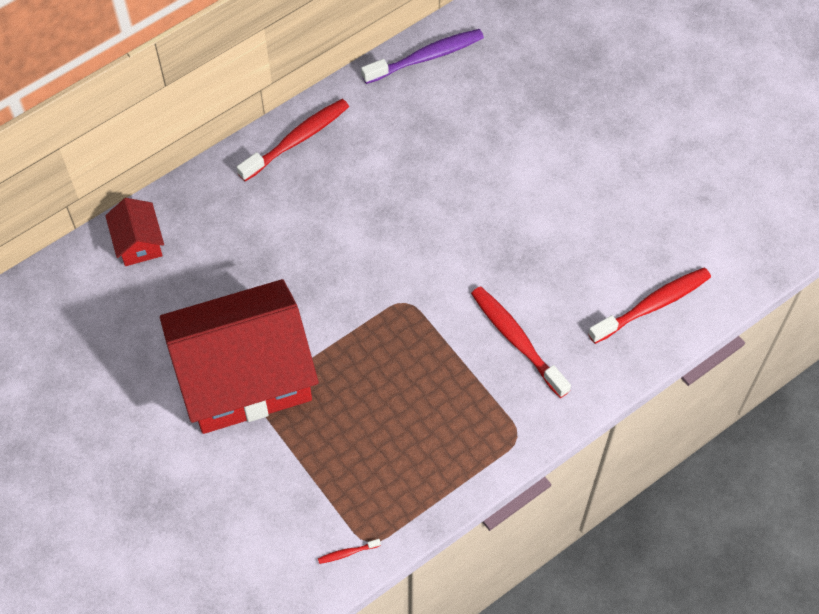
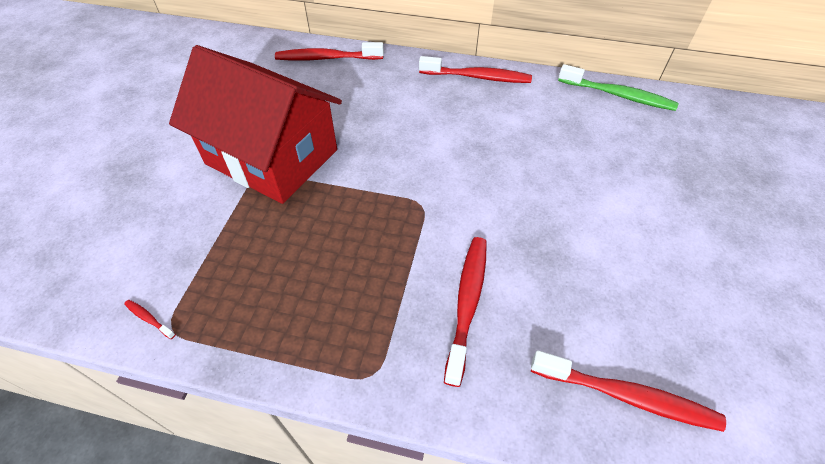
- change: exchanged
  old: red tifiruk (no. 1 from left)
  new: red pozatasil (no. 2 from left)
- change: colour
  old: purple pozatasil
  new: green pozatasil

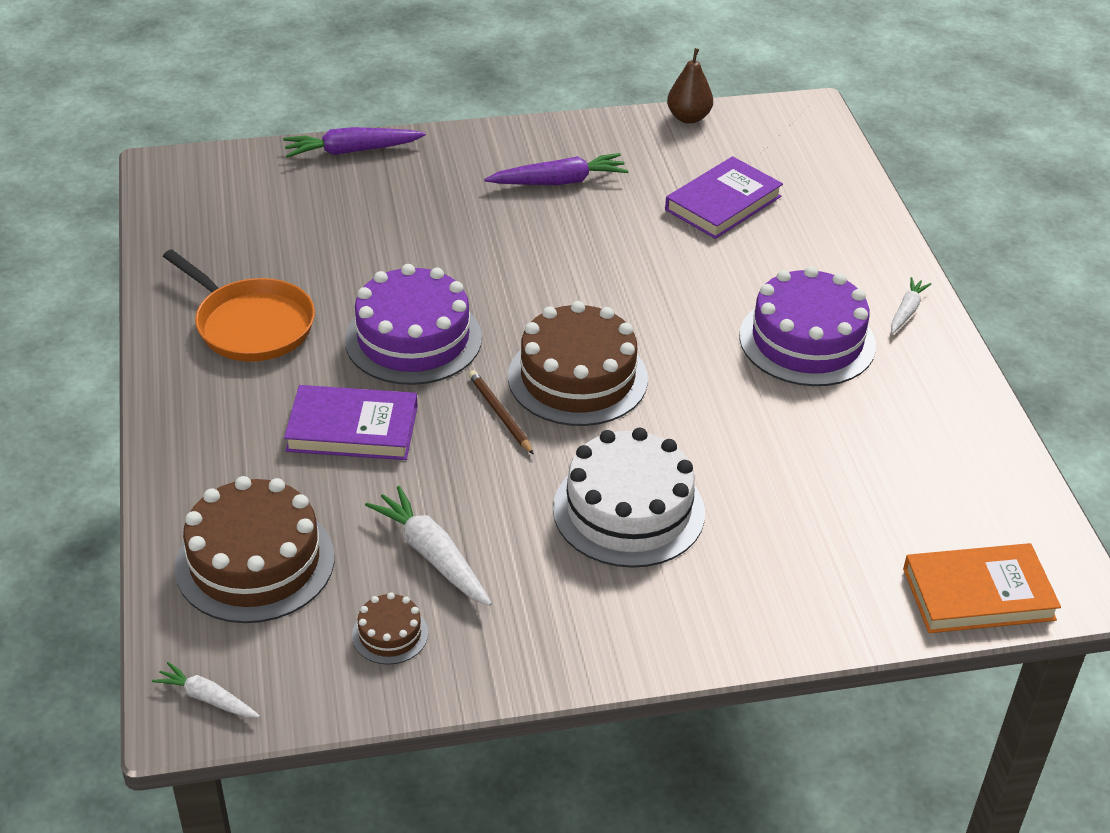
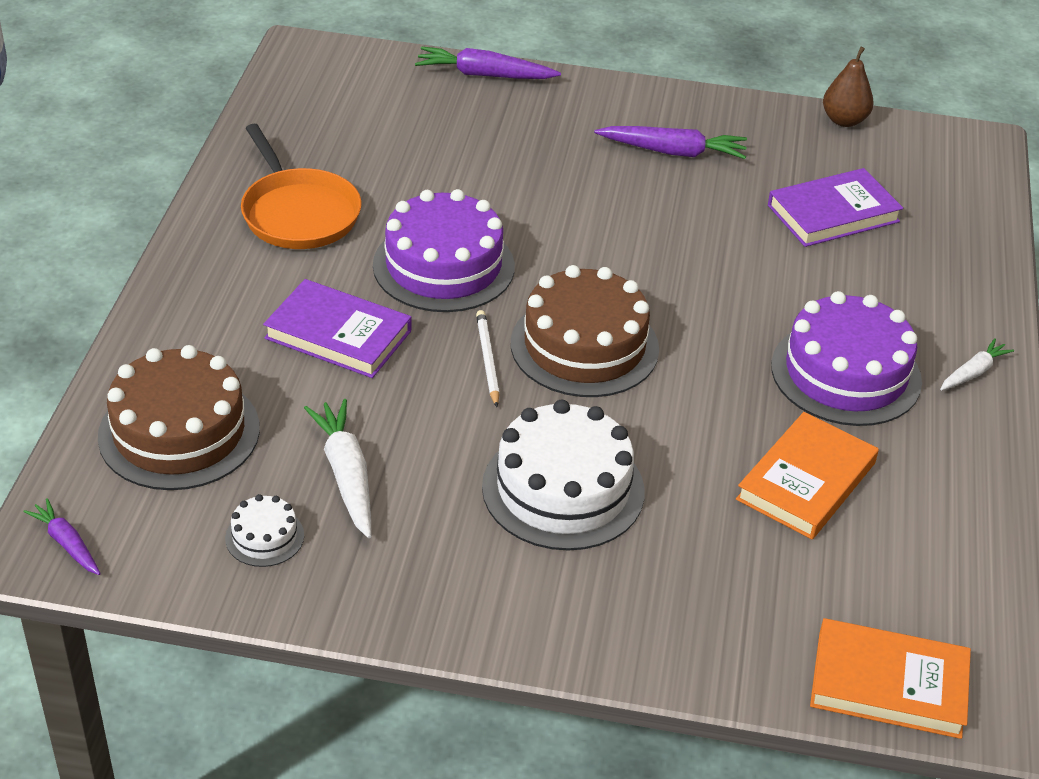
- change: colour
  old: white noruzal (no. 1 from left)
  new: purple noruzal (no. 1 from left)
- change: colour
  old: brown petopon (no. 2 from left)
  new: white petopon (no. 1 from left)
- change: colour
  old: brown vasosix
  new: white vasosix
- change: appeared
  new: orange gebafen (no. 1 from left)

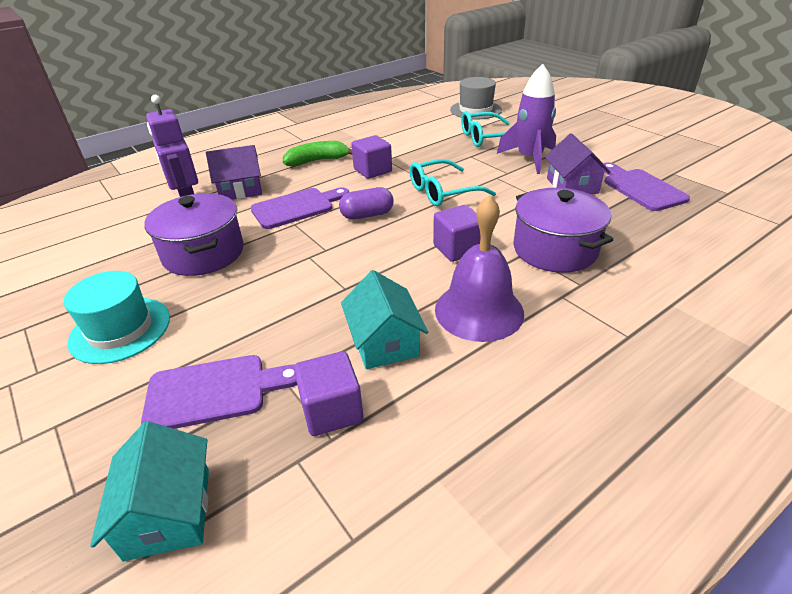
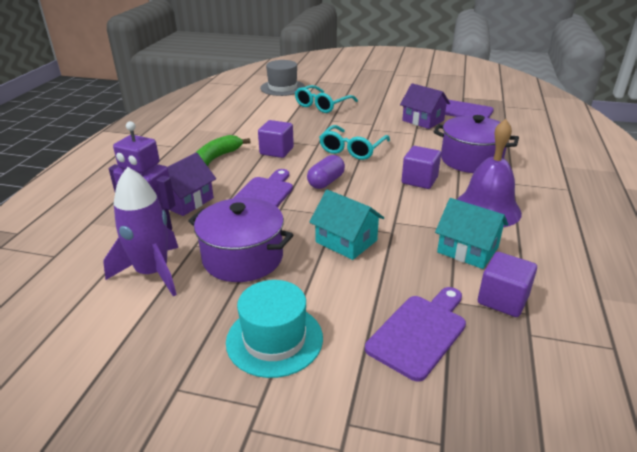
- change: relocated
  old: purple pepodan
- change: relocated
  old: turquoise tifiruk (no. 1 from left)

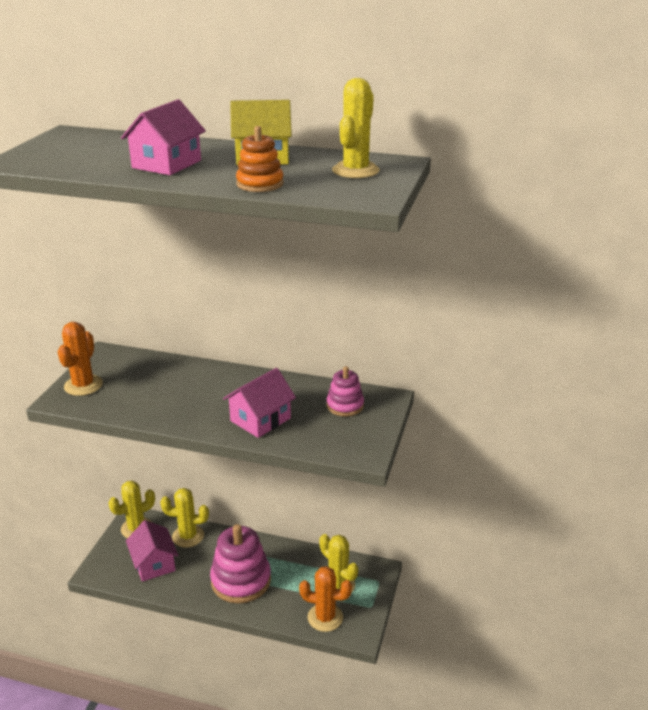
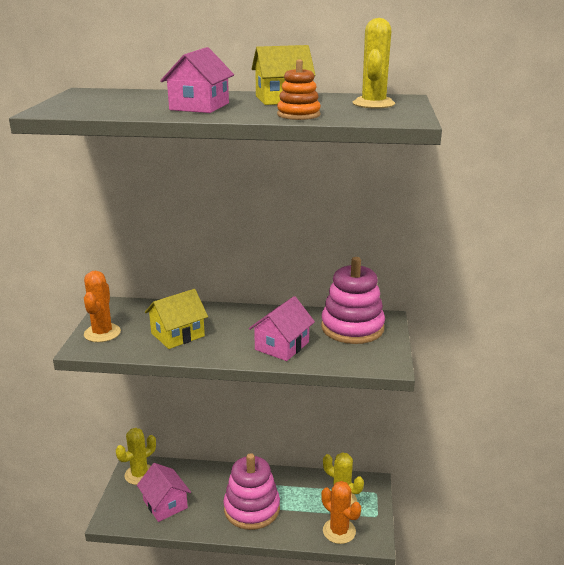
- change: appeared
  new: yellow tifiruk (no. 1 from left)
- change: size
  old: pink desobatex (no. 2 from left)
  factor: 1.85
- change: spun
  old: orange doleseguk (no. 2 from left)
  degrees: 45
- change: missing
  old: yellow doleseguk (no. 2 from left)

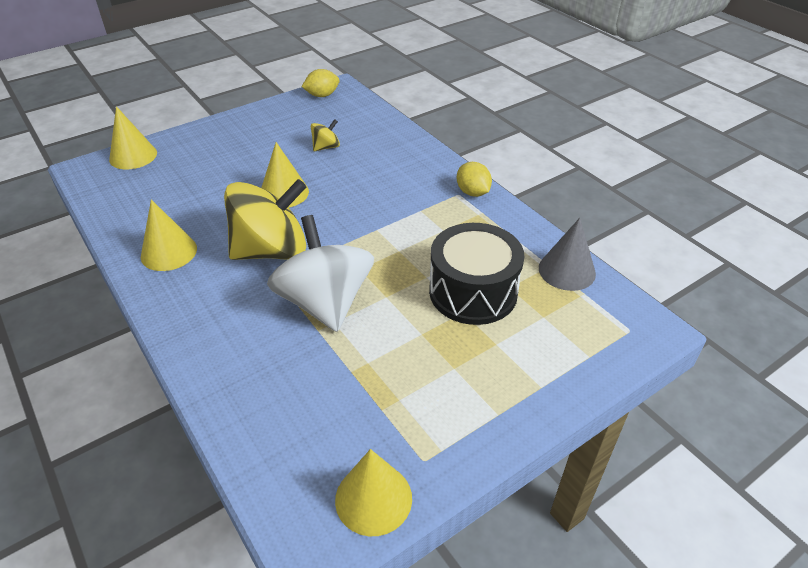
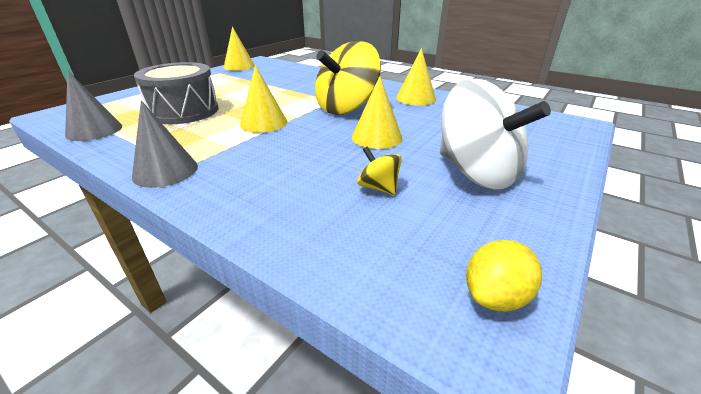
- change: exchanged
  old: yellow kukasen (no. 2 from left)
  new: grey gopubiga (no. 2 from left)
- change: colour
  old: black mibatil
  new: grey mibatil
- change: relocated
  old: yellow gopubiga (no. 1 from left in the first image)
  new: yellow gopubiga (no. 2 from left)
- change: spun
  old: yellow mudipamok (no. 2 from left)
  degrees: 105
- change: relocated
  old: white mudipamok

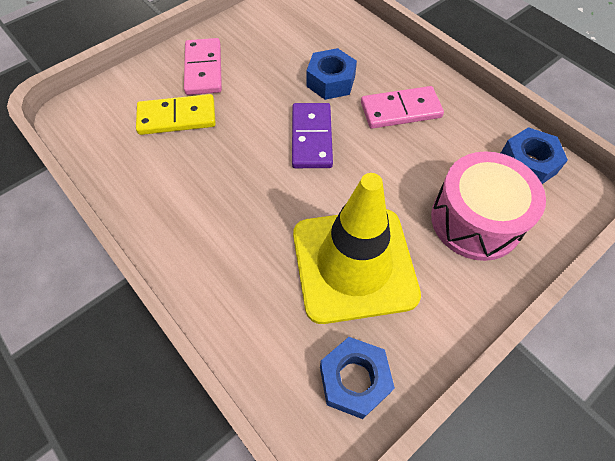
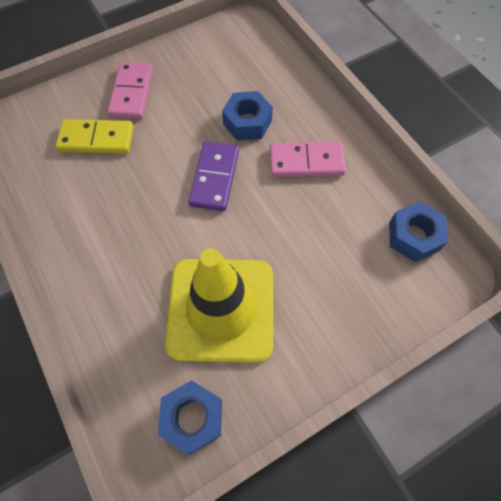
- change: missing
  old: pink mibatil

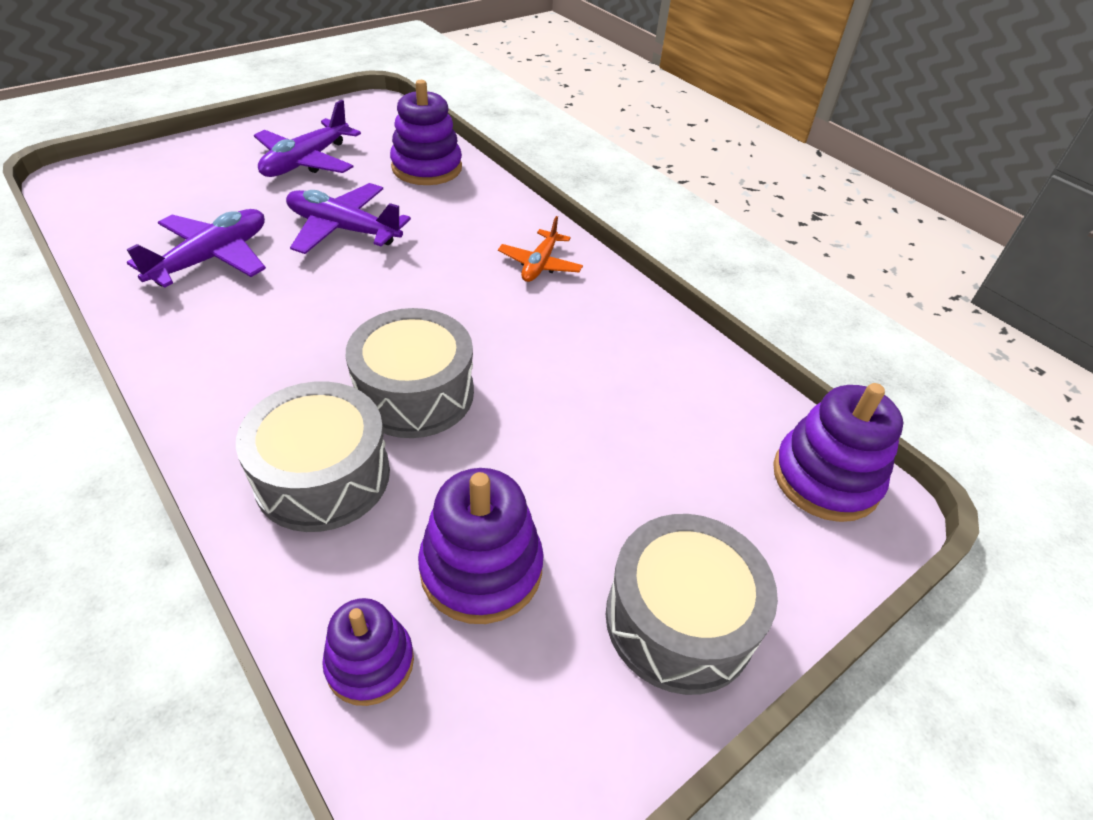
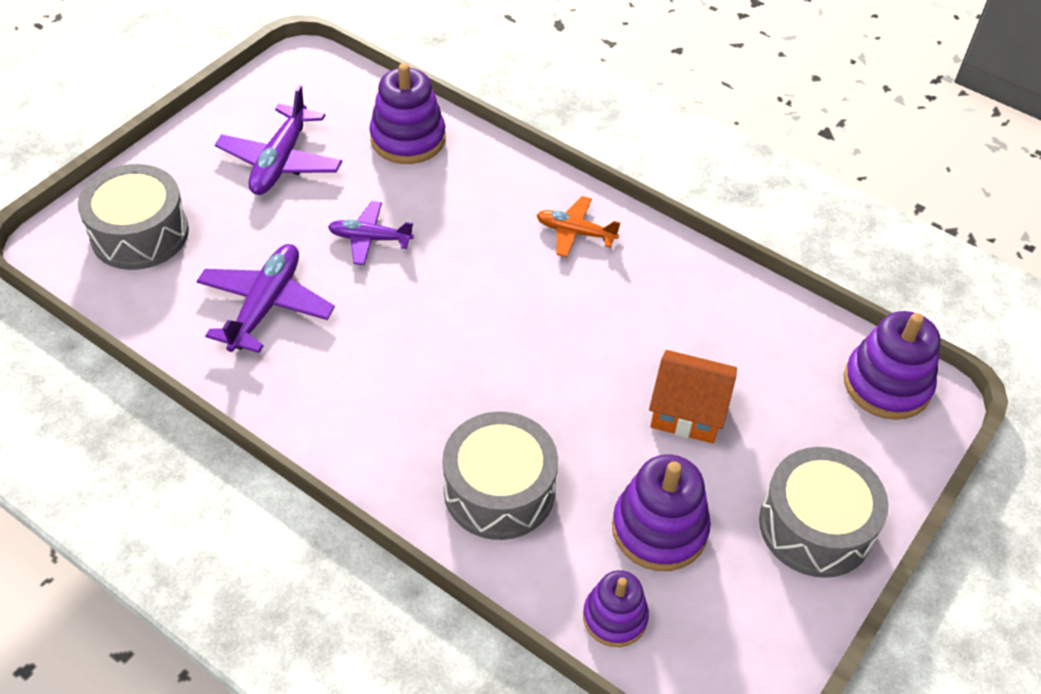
- change: relocated
  old: grey mibatil (no. 2 from left in the first image)
  new: grey mibatil (no. 1 from left)
- change: size
  old: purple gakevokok (no. 3 from left)
  factor: 0.63
- change: spun
  old: orange gakevokok
  degrees: 105
- change: appeared
  new: orange tifiruk

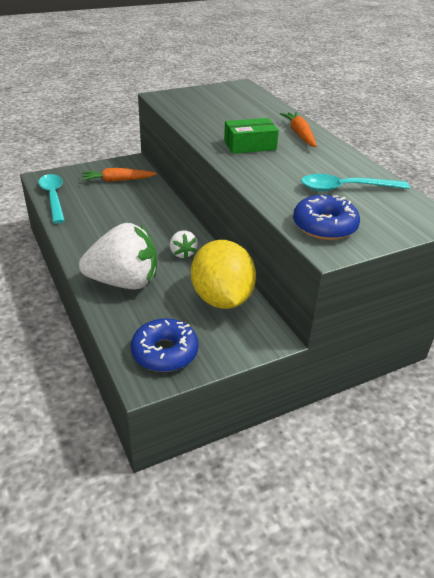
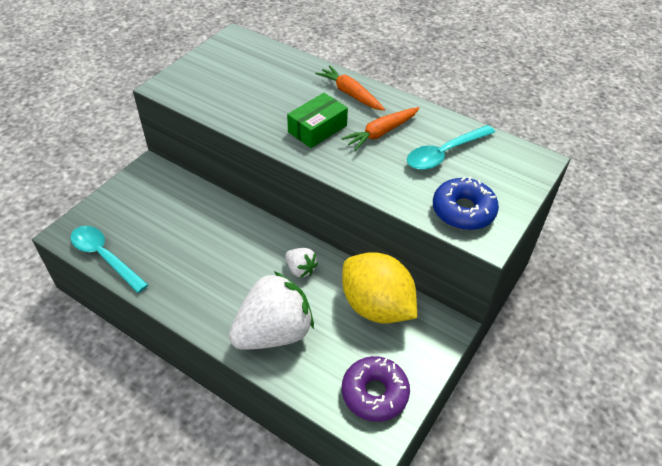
- change: relocated
  old: orange noruzal (no. 1 from left in the first image)
  new: orange noruzal (no. 2 from left)
- change: colour
  old: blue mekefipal (no. 1 from left)
  new: purple mekefipal

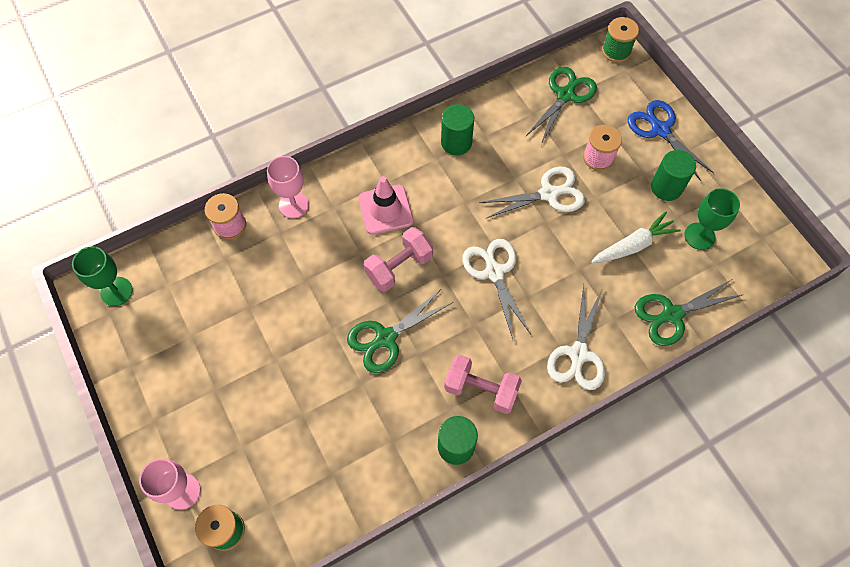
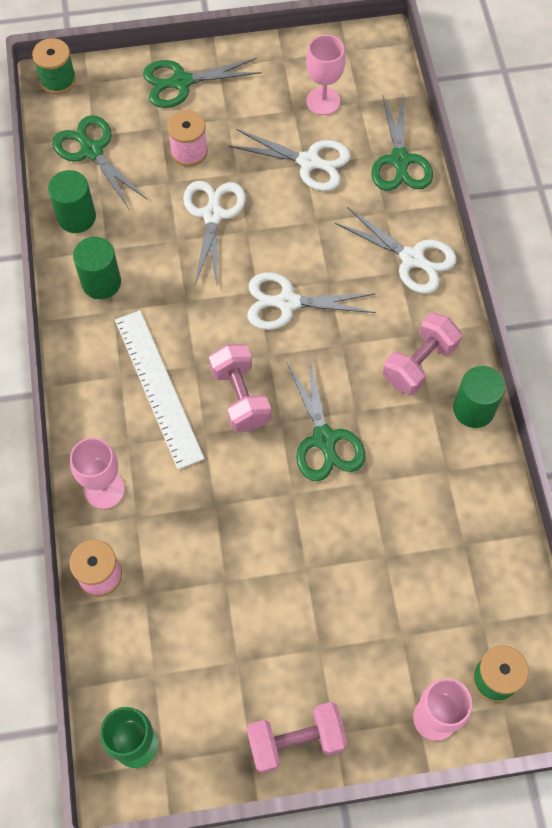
- change: relocated
  old: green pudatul (no. 3 from left in the first image)
  new: green pudatul (no. 1 from left)
- change: exchanged
  old: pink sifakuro
  new: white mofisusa
- change: colour
  old: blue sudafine
  new: green sudafine (no. 2 from left)
- change: exchanged
  old: white noruzal
  new: white sudafine (no. 2 from left)
- change: appeared
  new: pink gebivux (no. 2 from left)
- change: colour
  old: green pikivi (no. 2 from left)
  new: pink pikivi (no. 2 from left)

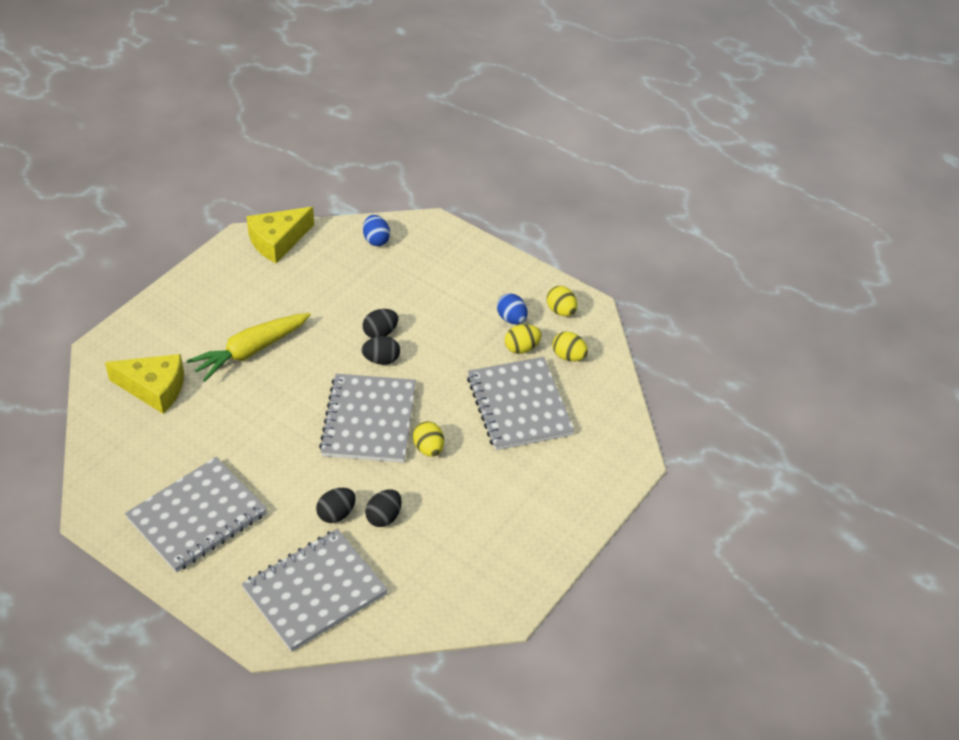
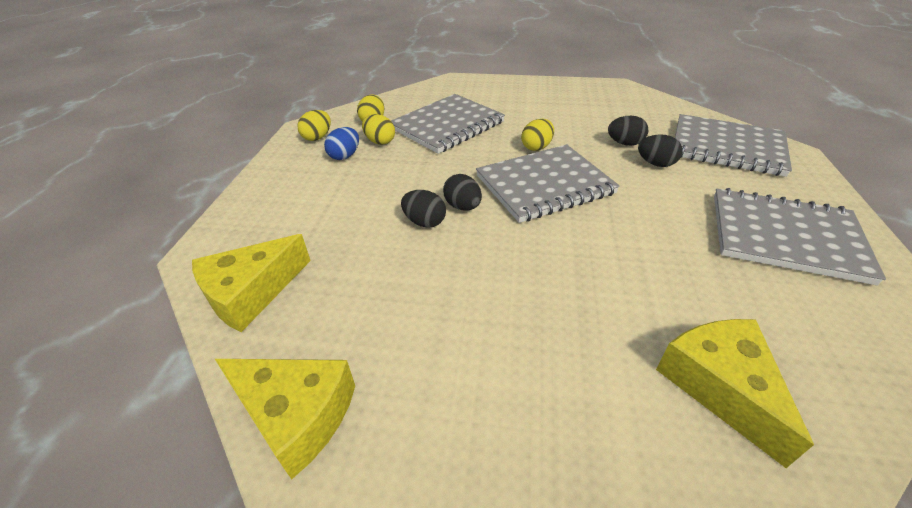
- change: exchanged
  old: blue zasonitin (no. 1 from left)
  new: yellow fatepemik (no. 1 from left)
- change: missing
  old: yellow noruzal

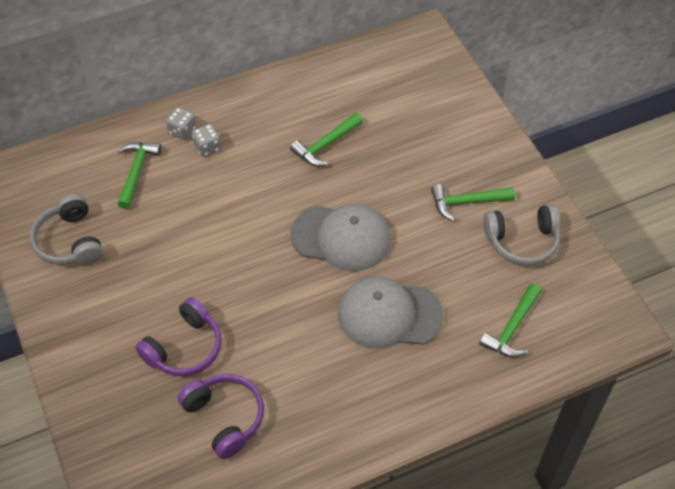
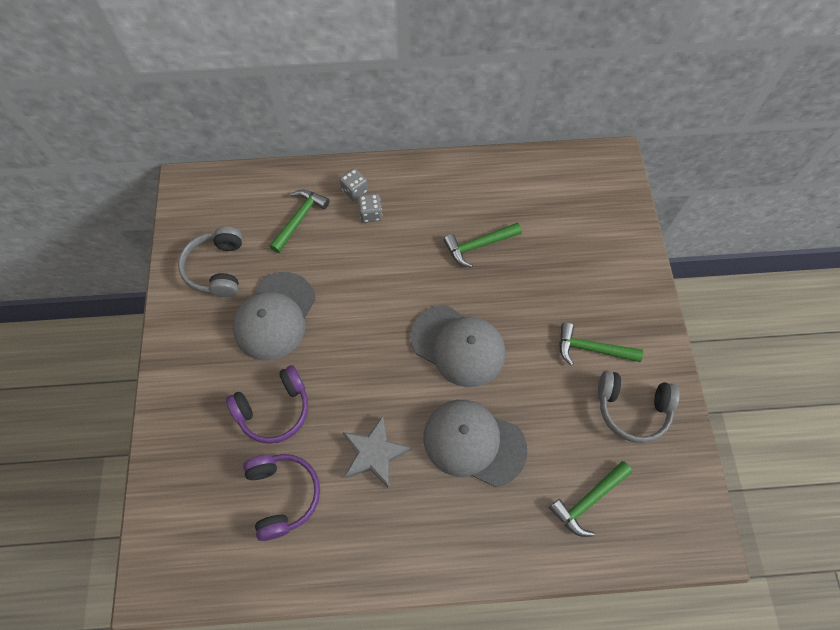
- change: appeared
  new: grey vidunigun (no. 1 from left)
- change: appeared
  new: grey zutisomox

